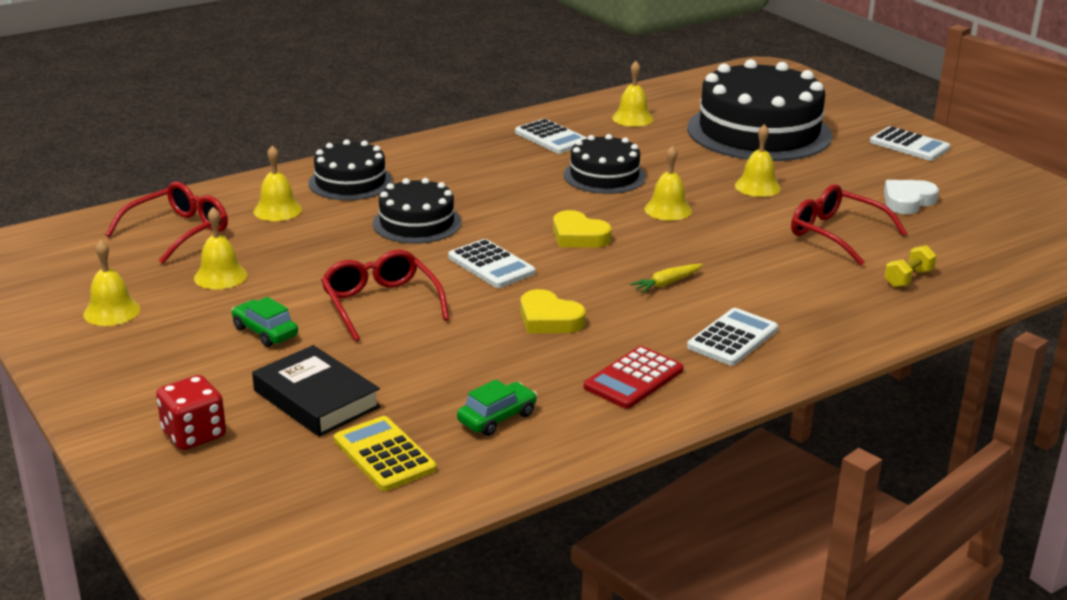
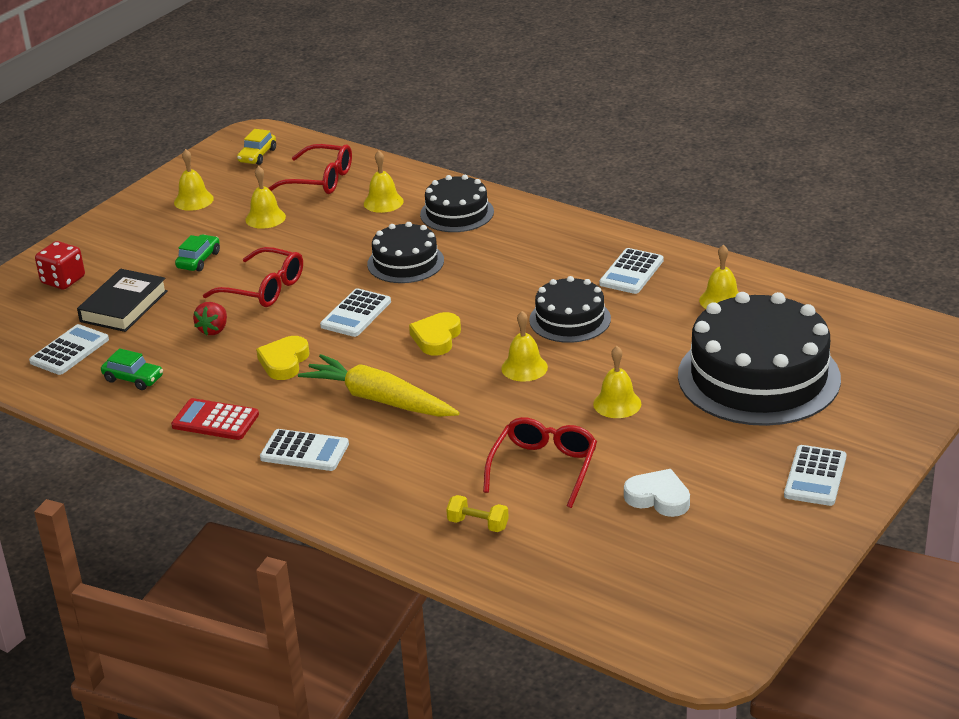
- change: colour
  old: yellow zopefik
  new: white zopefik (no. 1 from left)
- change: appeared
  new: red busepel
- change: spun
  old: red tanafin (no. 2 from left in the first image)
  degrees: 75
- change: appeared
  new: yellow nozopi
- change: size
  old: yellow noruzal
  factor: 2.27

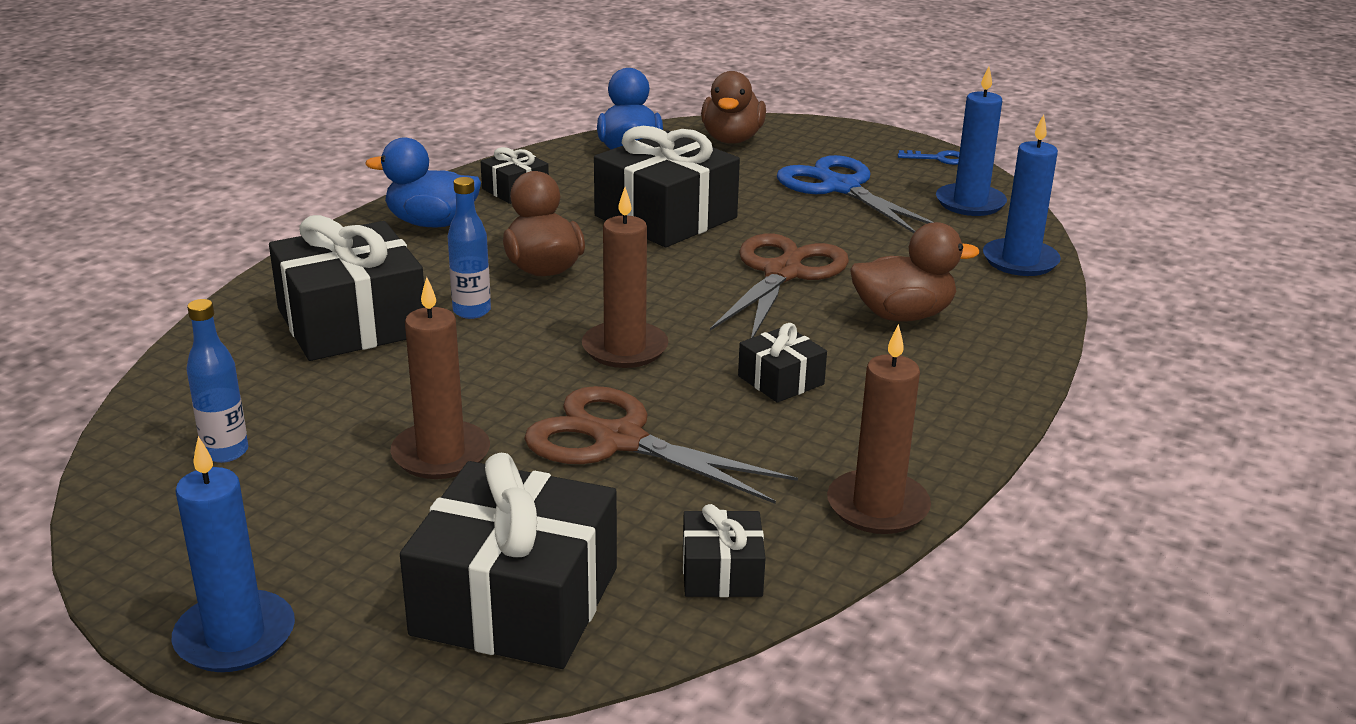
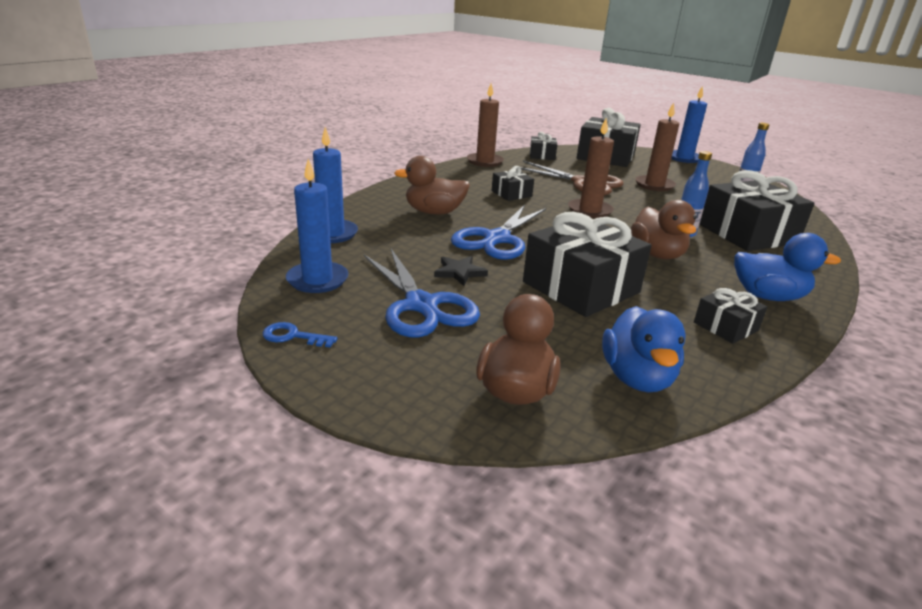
- change: appeared
  new: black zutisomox
- change: colour
  old: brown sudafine (no. 2 from left)
  new: blue sudafine (no. 2 from left)

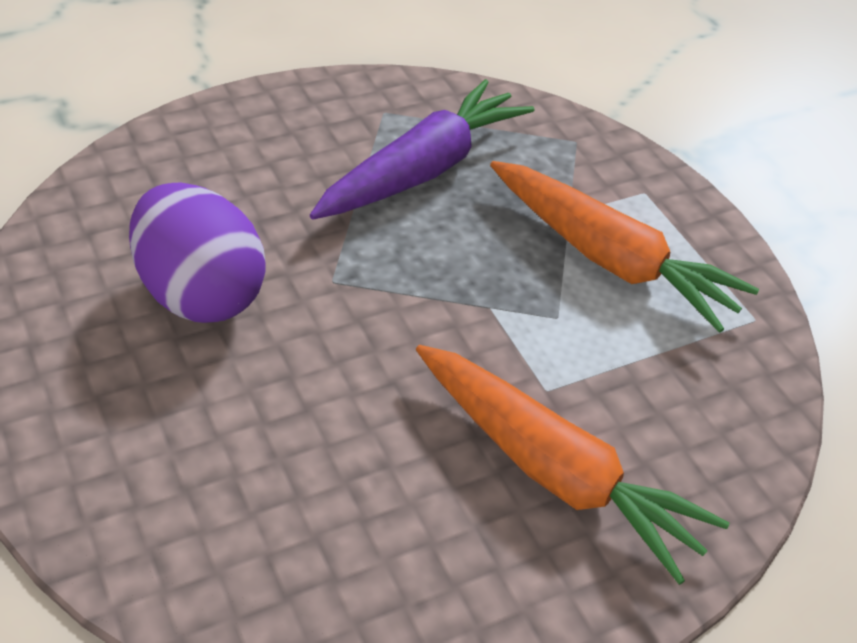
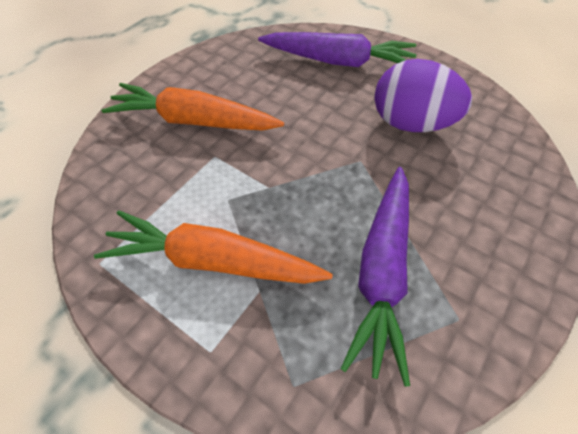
- change: appeared
  new: purple noruzal (no. 1 from left)

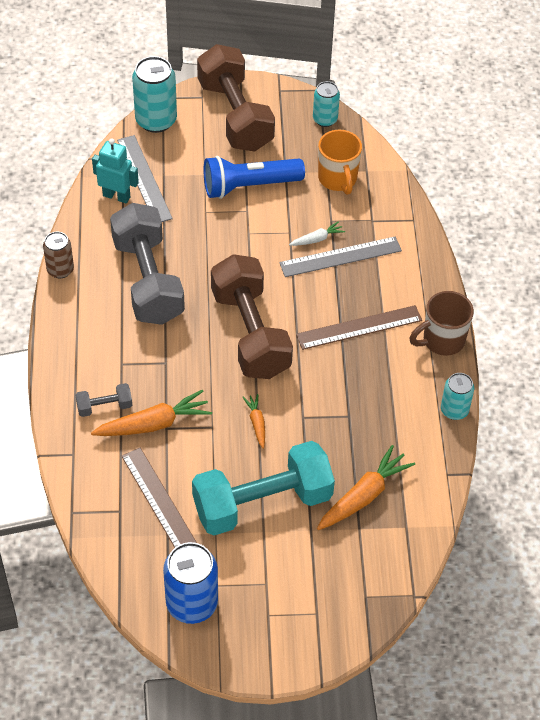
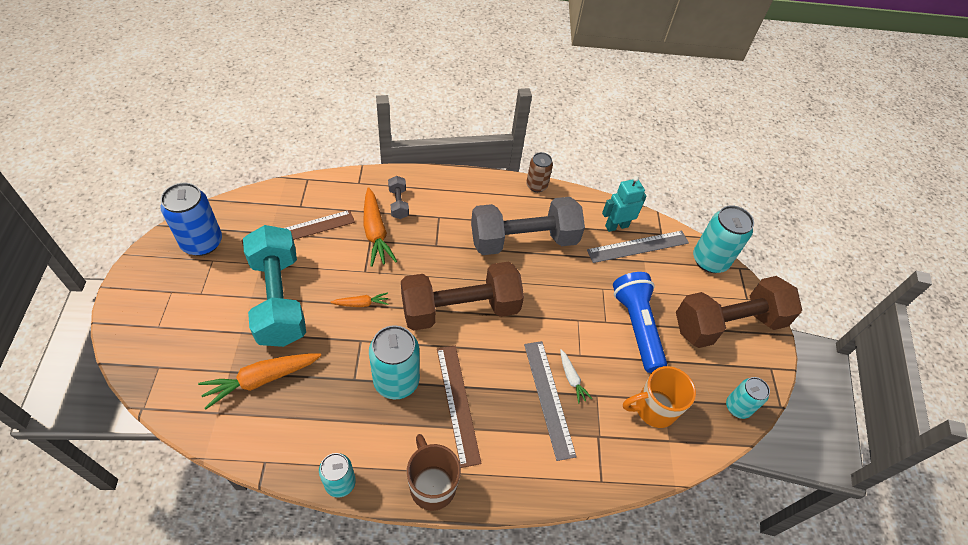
- change: spun
  old: orange noruzal (no. 3 from left in the first image)
  degrees: 105
- change: appeared
  new: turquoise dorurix (no. 2 from left)
- change: spun
  old: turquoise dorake
  degrees: -135

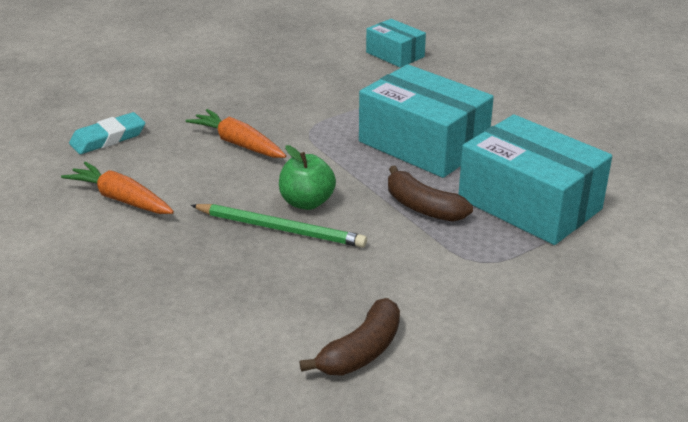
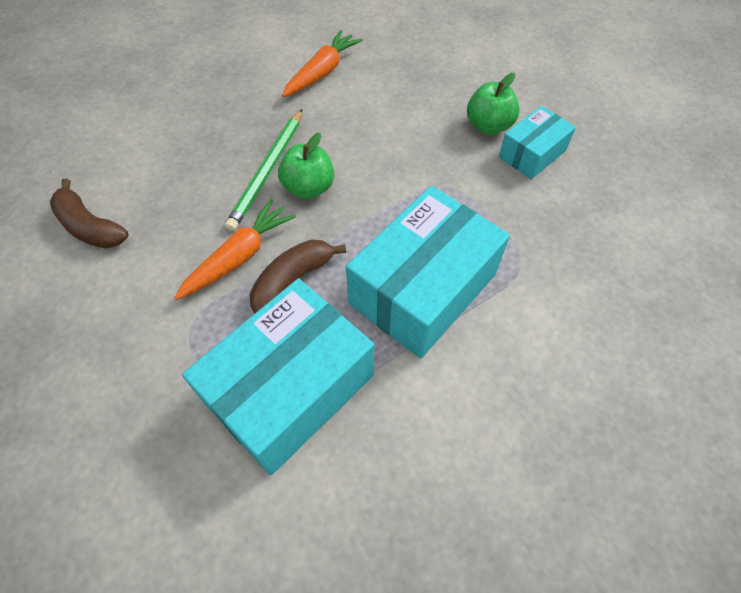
- change: relocated
  old: orange noruzal (no. 2 from left in the first image)
  new: orange noruzal (no. 1 from left)
- change: appeared
  new: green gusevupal (no. 2 from left)
- change: relocated
  old: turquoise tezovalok (no. 1 from left in the first image)
  new: turquoise tezovalok (no. 3 from left)
- change: missing
  old: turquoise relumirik

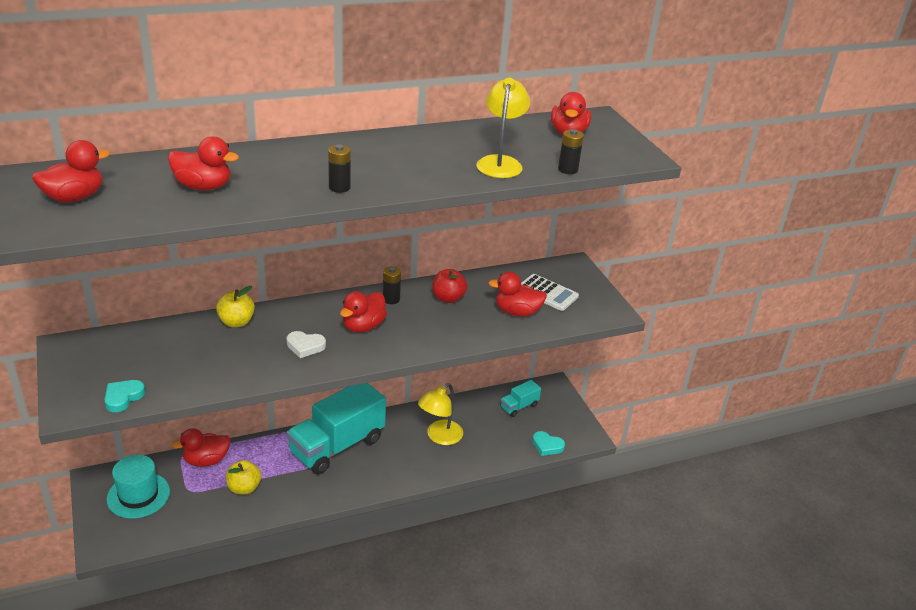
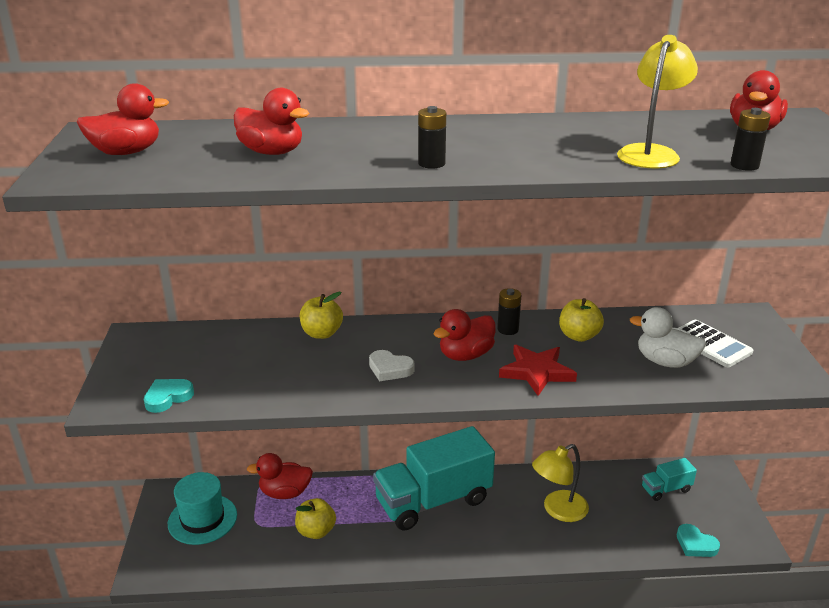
- change: appeared
  new: red zutisomox
- change: colour
  old: red gusevupal
  new: yellow gusevupal (no. 3 from left)
- change: colour
  old: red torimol (no. 5 from left)
  new: white torimol

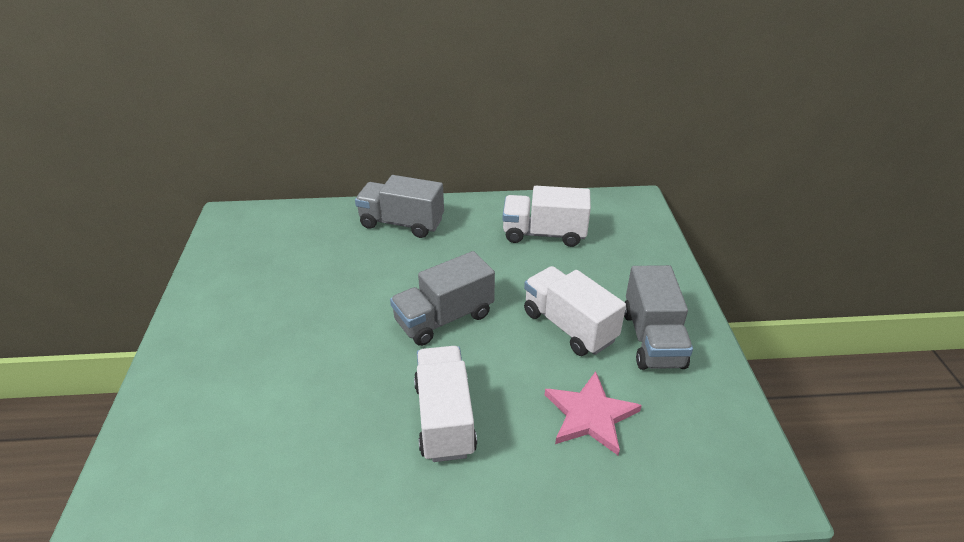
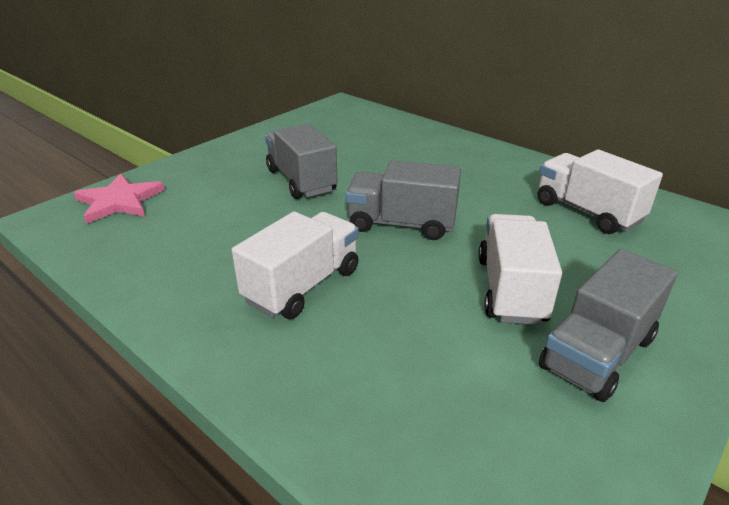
- change: relocated
  old: pink zutisomox
- change: relocated
  old: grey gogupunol (no. 1 from left)

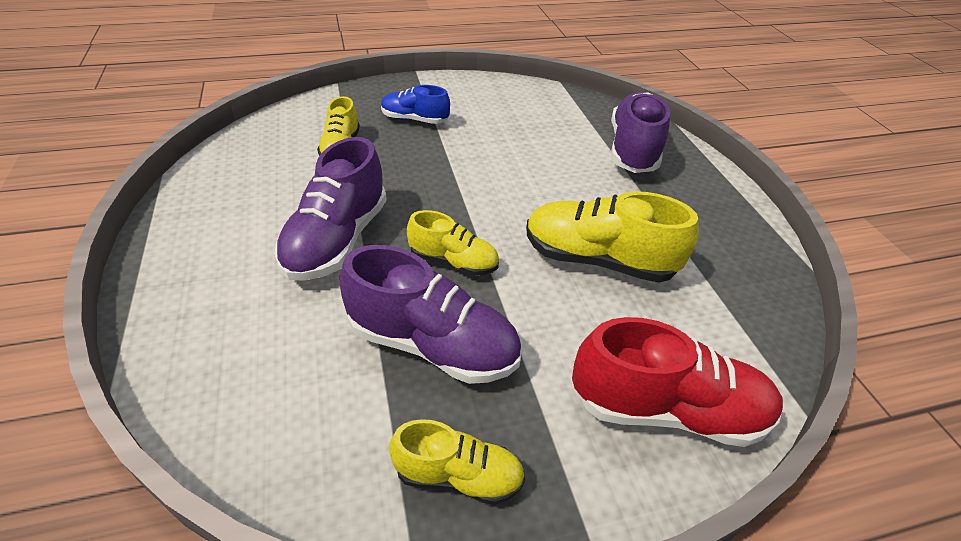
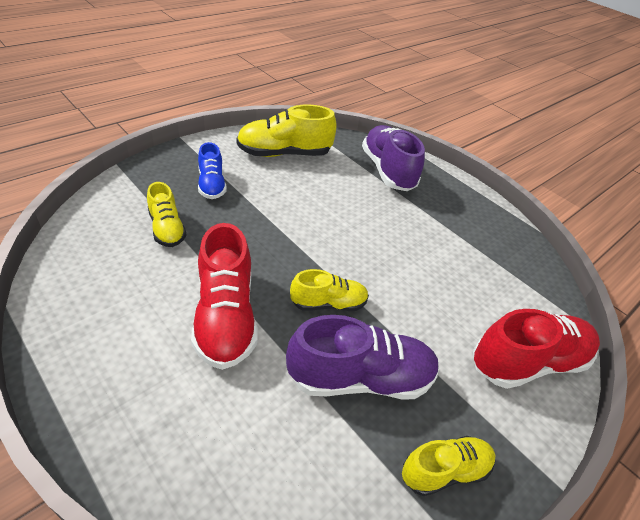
- change: colour
  old: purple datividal (no. 1 from left)
  new: red datividal (no. 1 from left)
- change: spun
  old: blue datividal
  degrees: -90
- change: relocated
  old: yellow datividal (no. 4 from left in the first image)
  new: yellow datividal (no. 2 from left)

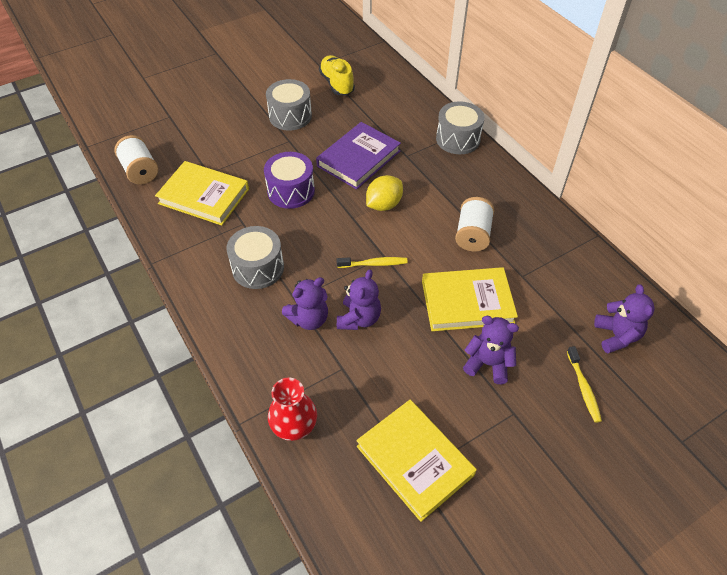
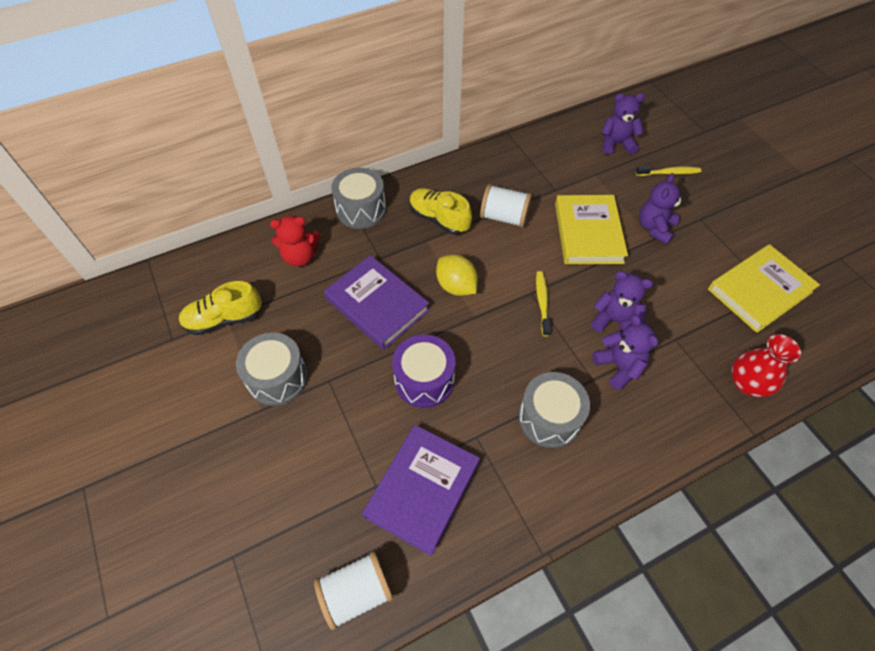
- change: appeared
  new: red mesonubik
- change: colour
  old: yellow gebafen (no. 1 from left)
  new: purple gebafen (no. 2 from left)
- change: appeared
  new: yellow datividal (no. 2 from left)

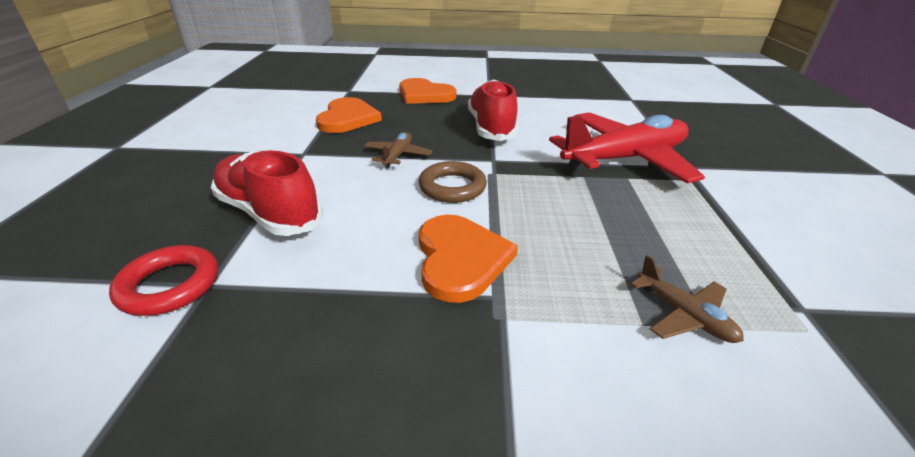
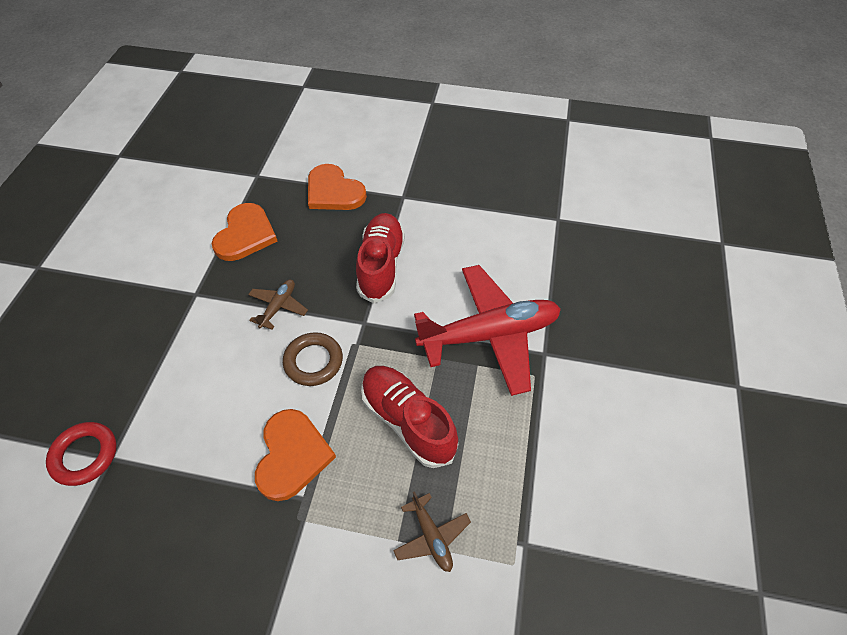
- change: relocated
  old: red datividal (no. 1 from left in the first image)
  new: red datividal (no. 2 from left)

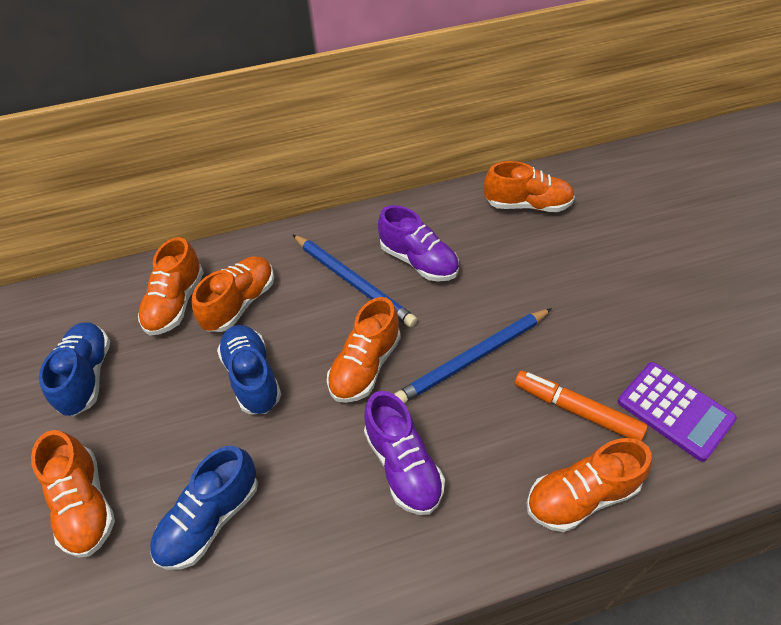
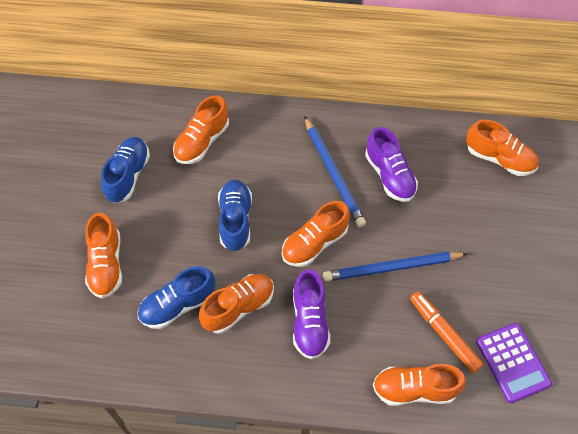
- change: relocated
  old: orange datividal (no. 3 from left)

